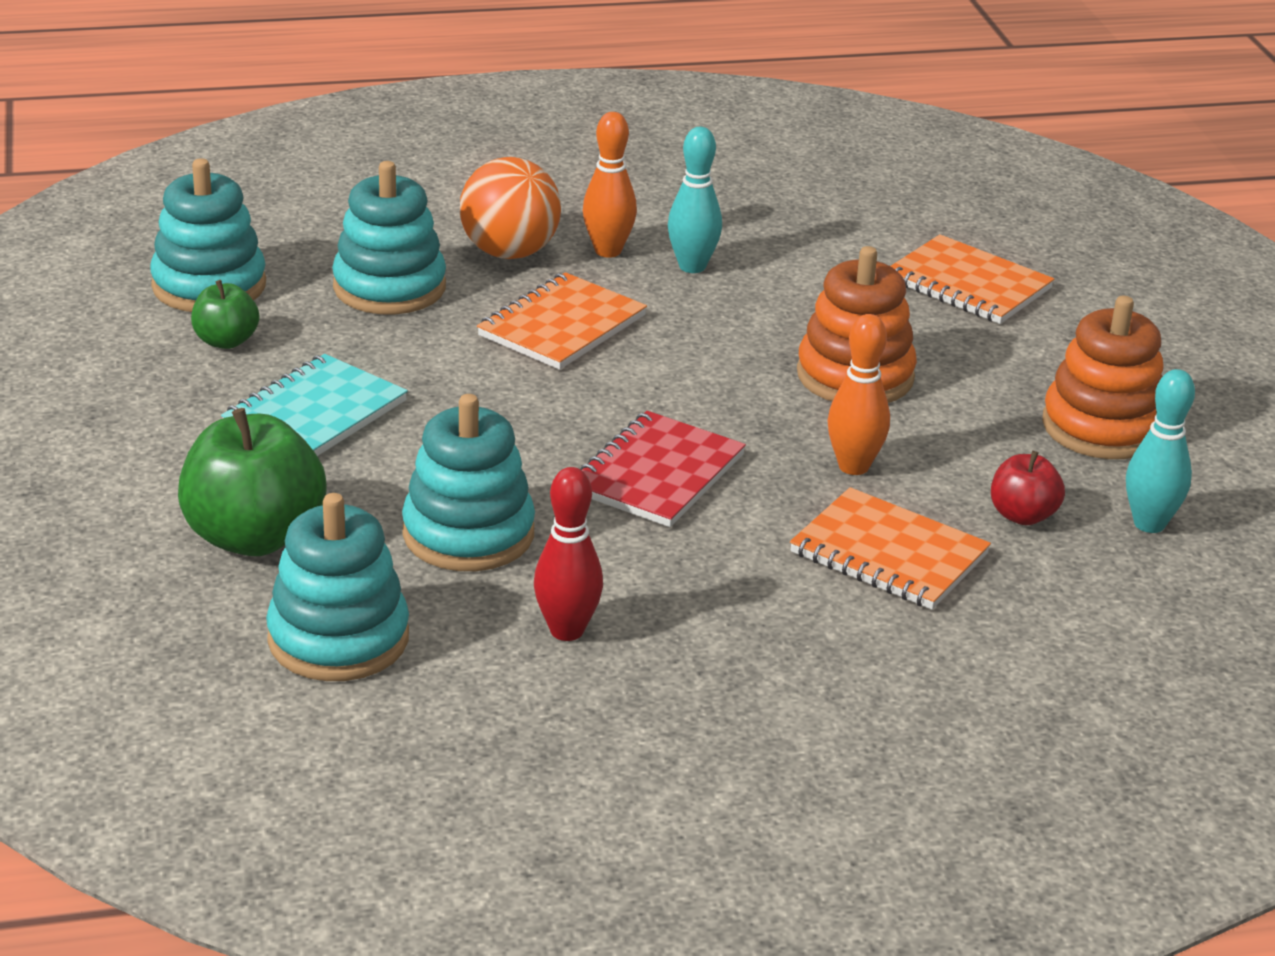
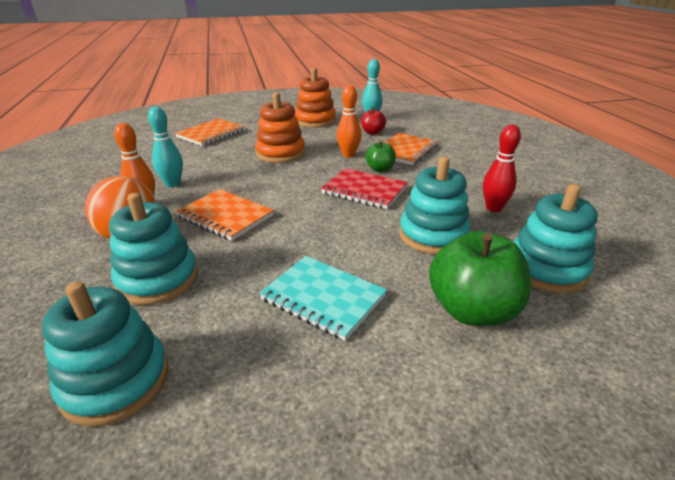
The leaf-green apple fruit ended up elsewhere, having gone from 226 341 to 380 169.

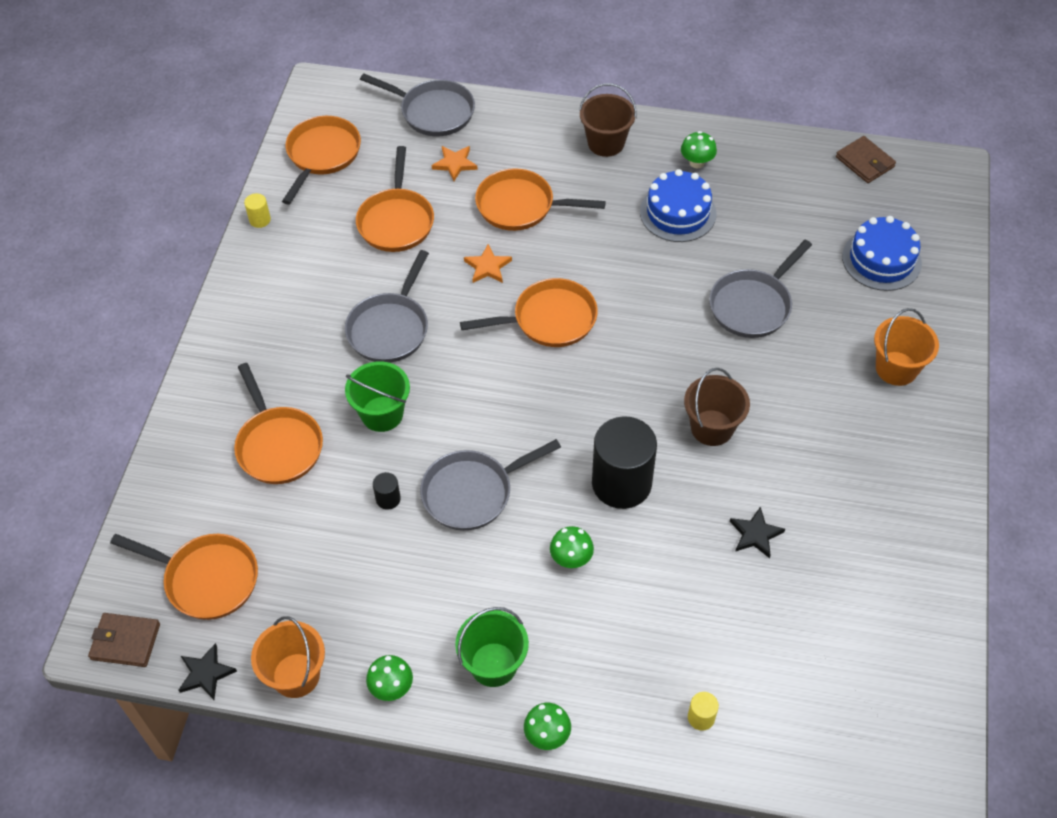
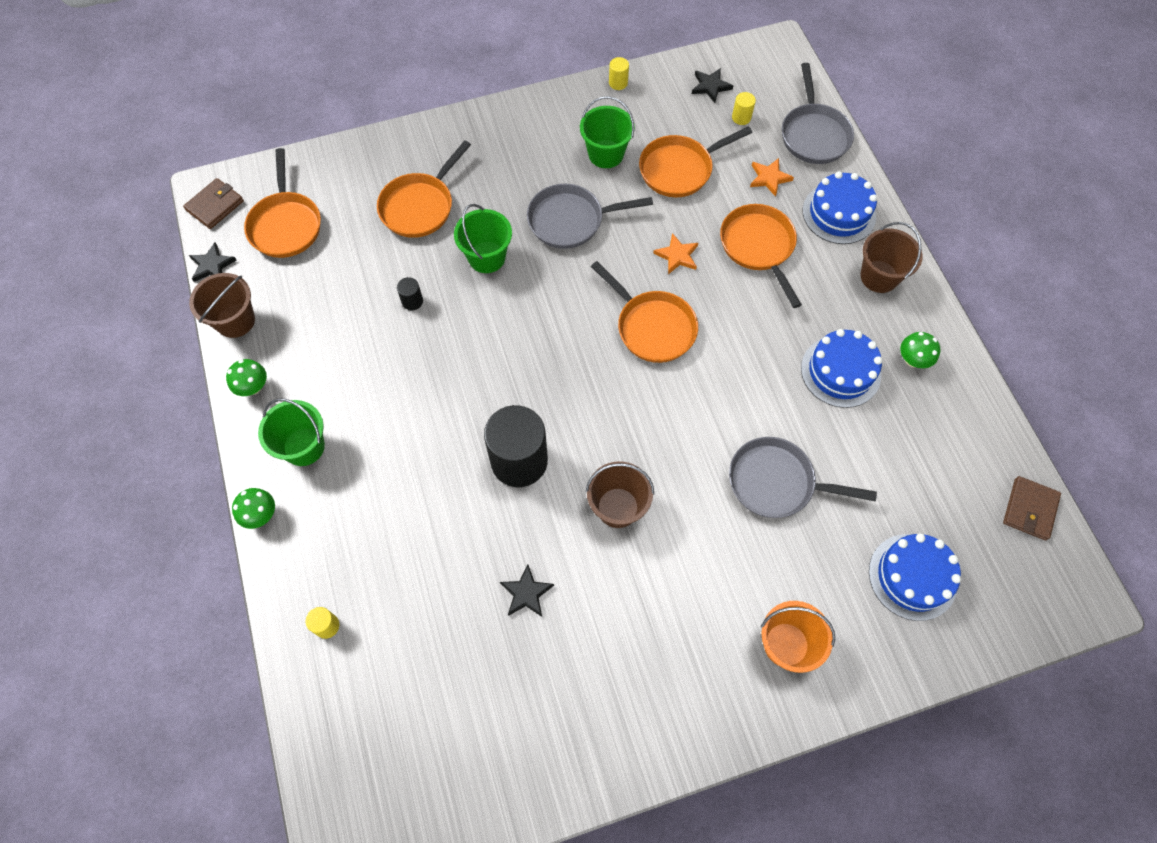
Where the orange-coloured pan stood at 322 155, the black star shape came to stand at 710 86.
The second view lost the ash-grey pan at 472 492.
The second view lost the leaf-green mushroom at 571 558.
The brown billfold at 125 641 ended up facing another way, 60 degrees clockwise from before.
What was the orange-coloured sand bucket at 296 675 turned into the brown sand bucket at 235 321.
The second view gained the bright yellow solid cylinder at 741 117.
The second view gained the leaf-green sand bucket at 606 154.
The second view gained the royal blue layer cake at 839 213.

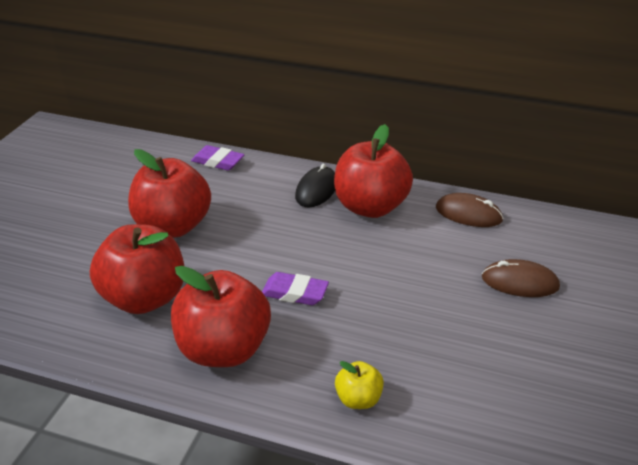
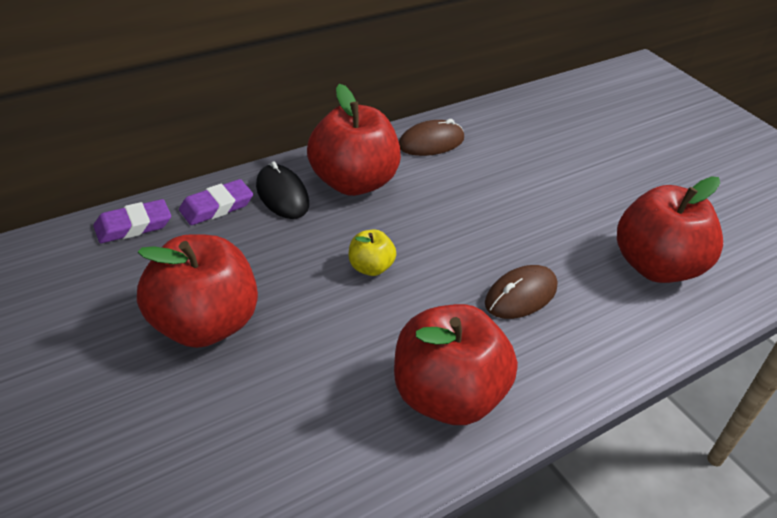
The crimson apple fruit ended up elsewhere, having gone from 144 298 to 655 266.
The brown computer mouse ended up elsewhere, having gone from 520 282 to 521 295.
The violet pencil eraser ended up elsewhere, having gone from 294 293 to 216 207.
The bright yellow apple fruit ended up elsewhere, having gone from 358 399 to 370 267.

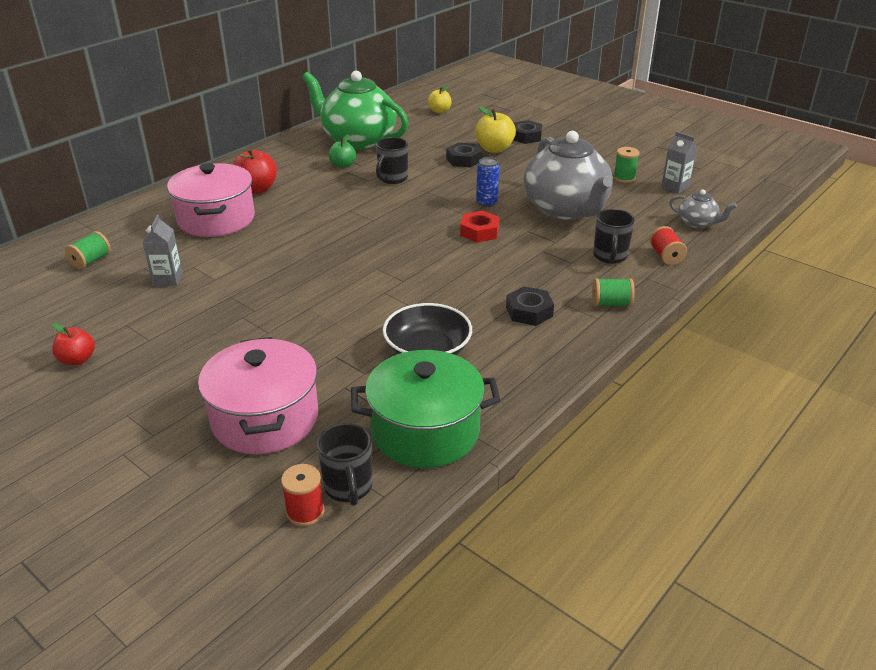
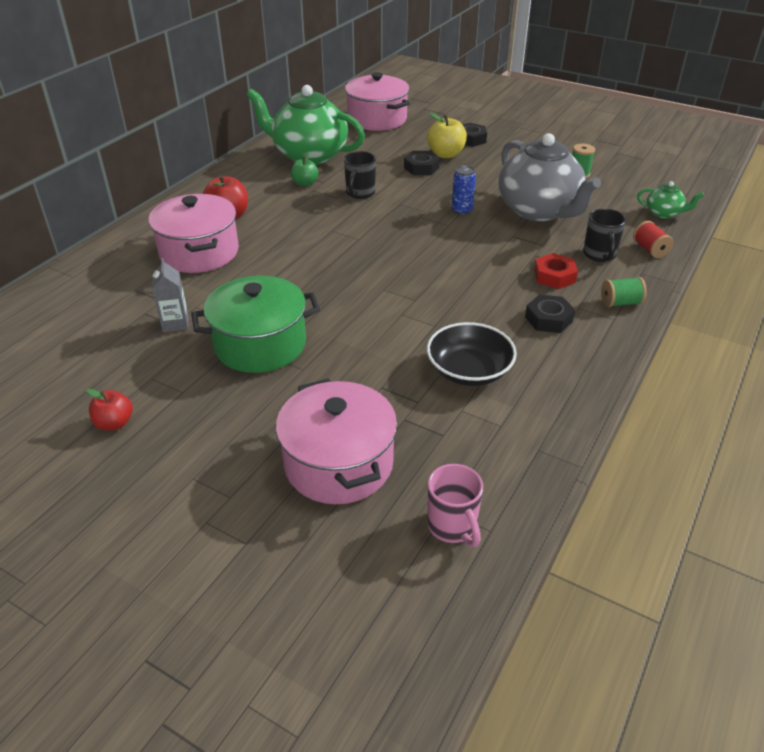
Where the bright yellow apple fruit stood at 439 111, the rose-pink stockpot came to stand at 377 119.
The second view lost the ash-grey carton at 675 187.
What was the ash-grey teapot at 697 223 turned into the leaf-green teapot at 664 213.
The crimson nut ended up elsewhere, having gone from 479 232 to 554 276.
The second view lost the leaf-green bobbin at 91 261.
The leaf-green stockpot ended up elsewhere, having gone from 425 431 to 260 344.
What was the black mug at 348 488 turned into the rose-pink mug at 452 526.
The second view lost the crimson bobbin at 305 512.

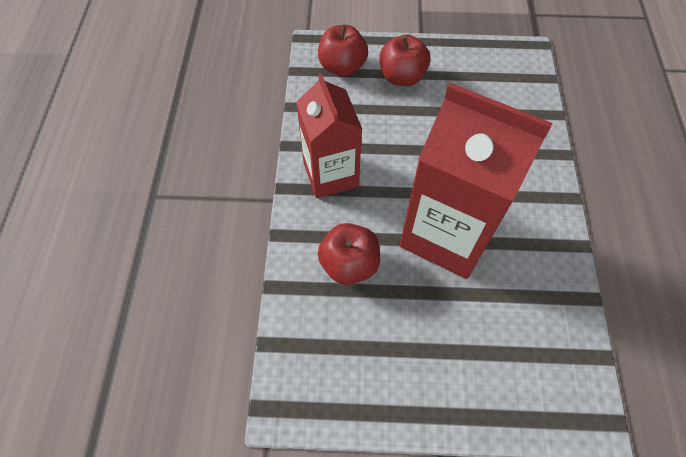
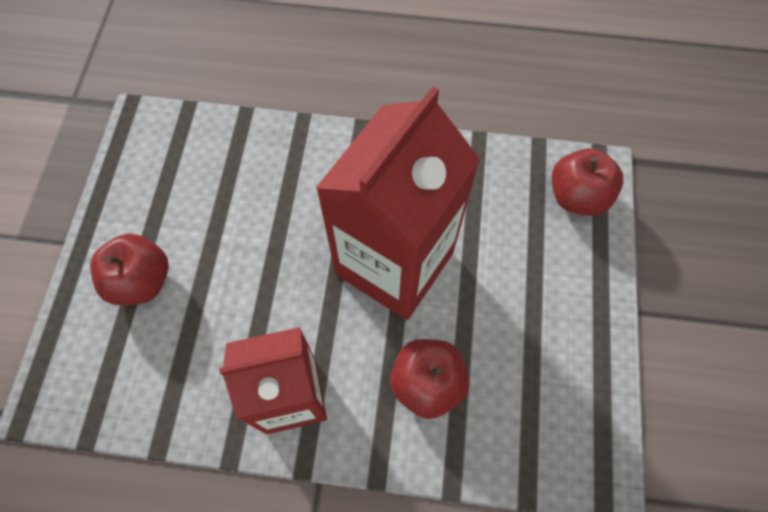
The crimson apple fruit ended up elsewhere, having gone from 342 67 to 577 196.

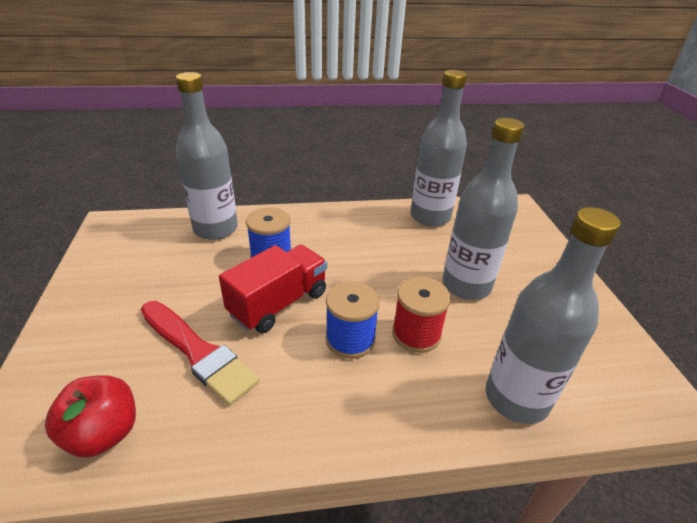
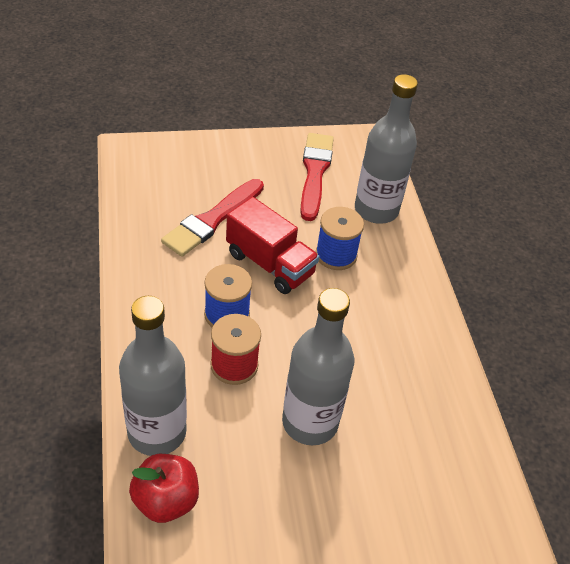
The second view lost the ash-grey drink bottle at 430 217.
The crimson apple fruit ended up elsewhere, having gone from 103 433 to 166 500.
The second view gained the crimson paint brush at 315 173.

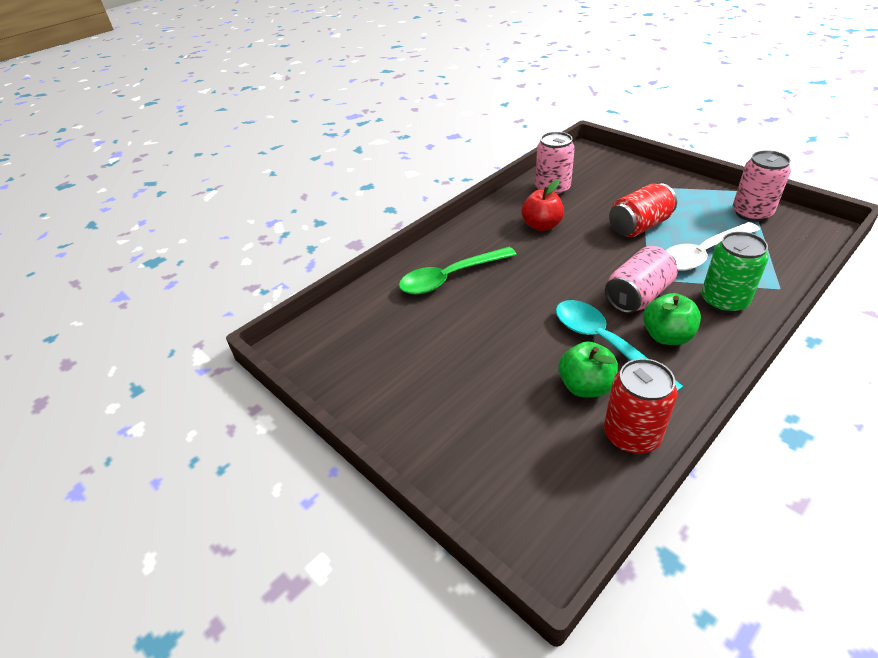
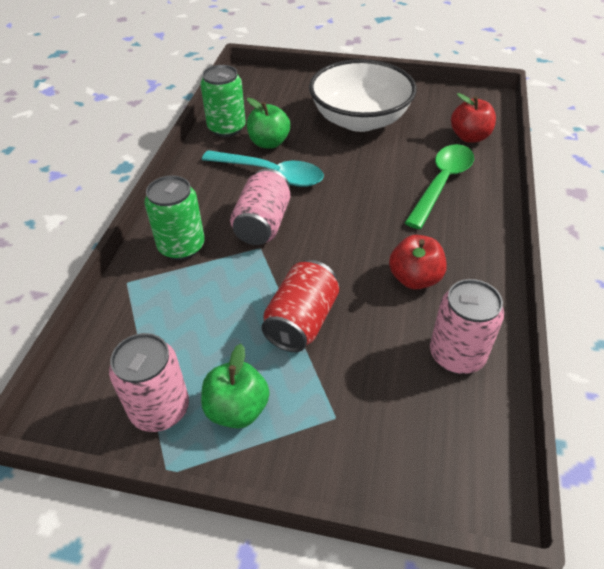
The second view lost the snow-white tablespoon at 703 254.
The leaf-green apple fruit ended up elsewhere, having gone from 667 336 to 237 409.
What was the crimson can at 631 435 turned into the leaf-green can at 226 128.
The second view gained the snow-white serving bowl at 360 120.
The second view gained the crimson apple fruit at 469 137.

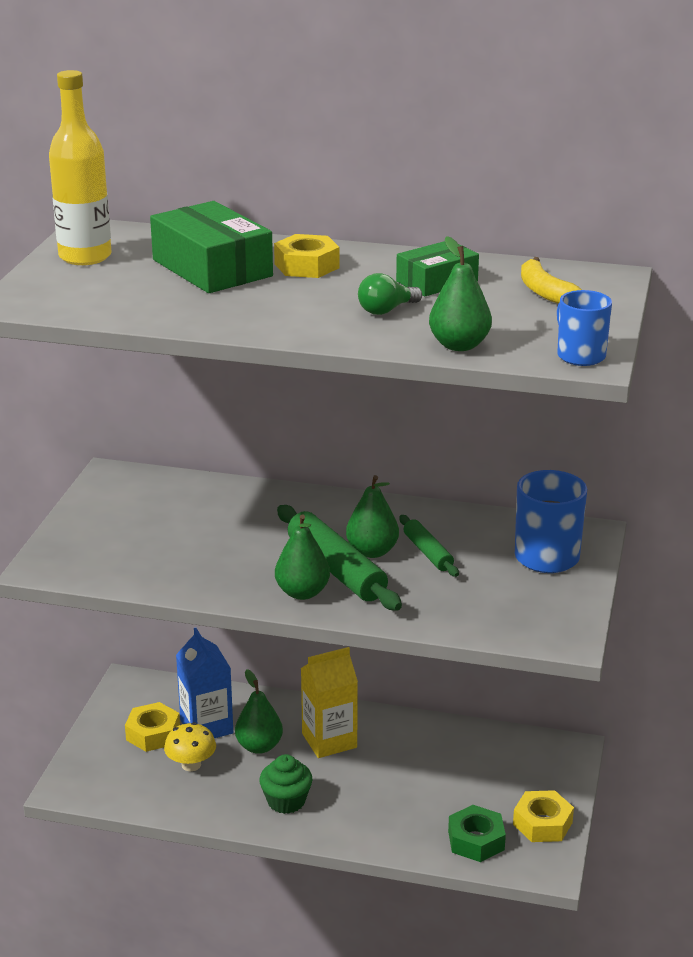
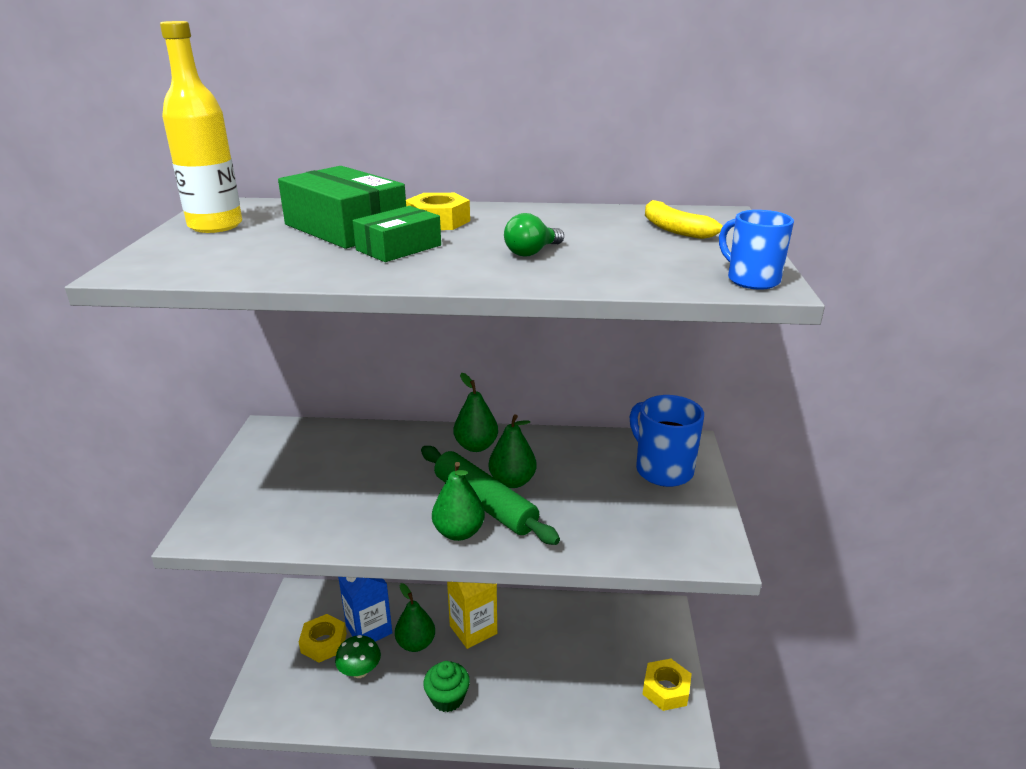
The leaf-green pear fruit ended up elsewhere, having gone from 459 345 to 476 446.
The leaf-green parcel ended up elsewhere, having gone from 437 281 to 398 248.
The second view lost the leaf-green dough roller at 428 552.
What was the bright yellow mushroom at 191 765 turned into the leaf-green mushroom at 360 671.
The second view lost the leaf-green nut at 476 840.

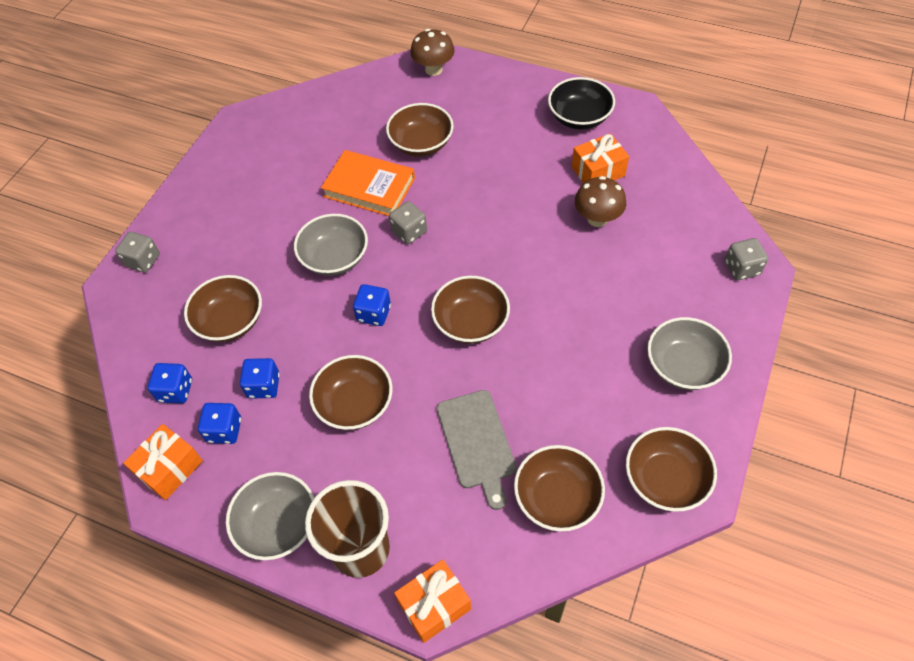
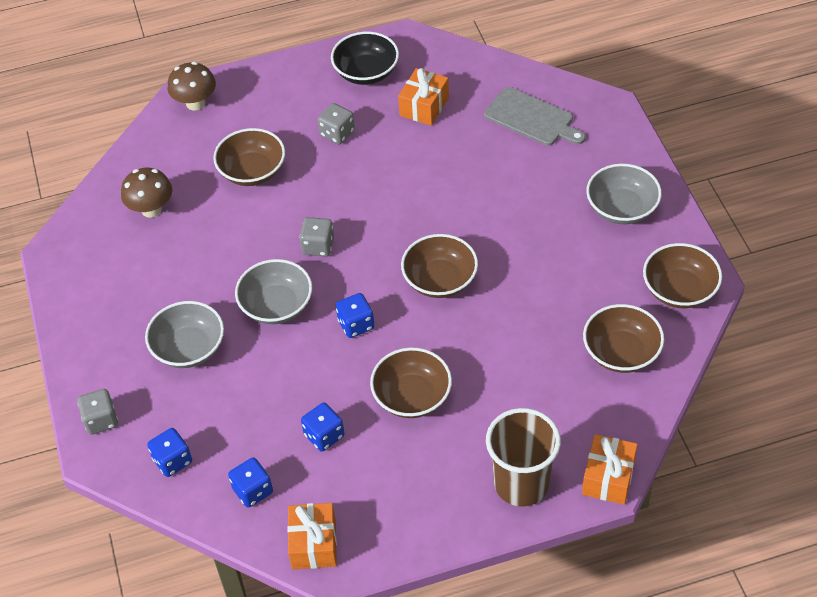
The second view lost the orange-coloured book at 369 187.
The brown mushroom ended up elsewhere, having gone from 597 219 to 151 209.
The ash-grey dice ended up elsewhere, having gone from 742 268 to 337 133.
The second view lost the brown serving bowl at 230 321.
The ash-grey bread board ended up elsewhere, having gone from 477 443 to 532 118.
The royal blue dice ended up elsewhere, having gone from 224 430 to 172 461.
The ash-grey serving bowl ended up elsewhere, having gone from 278 524 to 189 348.

